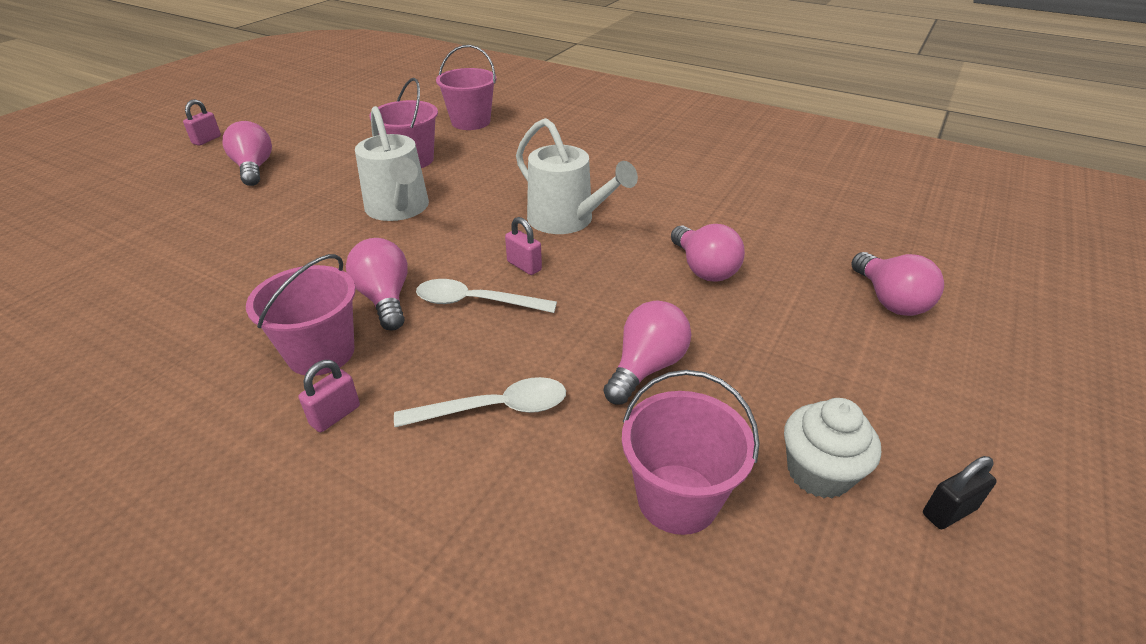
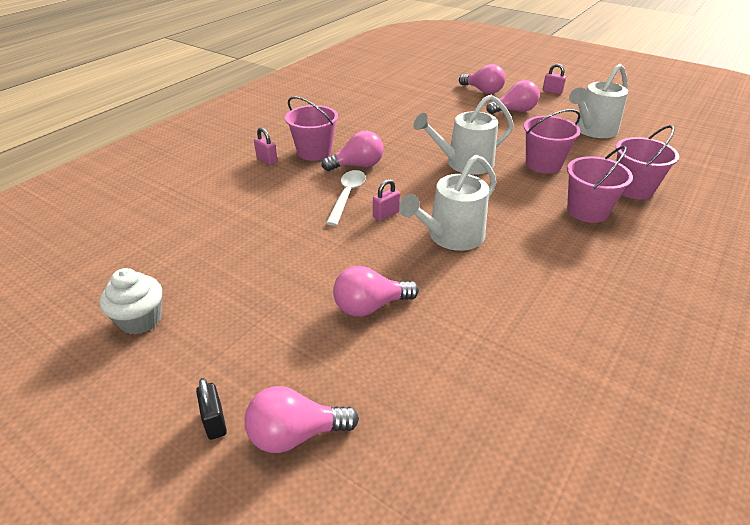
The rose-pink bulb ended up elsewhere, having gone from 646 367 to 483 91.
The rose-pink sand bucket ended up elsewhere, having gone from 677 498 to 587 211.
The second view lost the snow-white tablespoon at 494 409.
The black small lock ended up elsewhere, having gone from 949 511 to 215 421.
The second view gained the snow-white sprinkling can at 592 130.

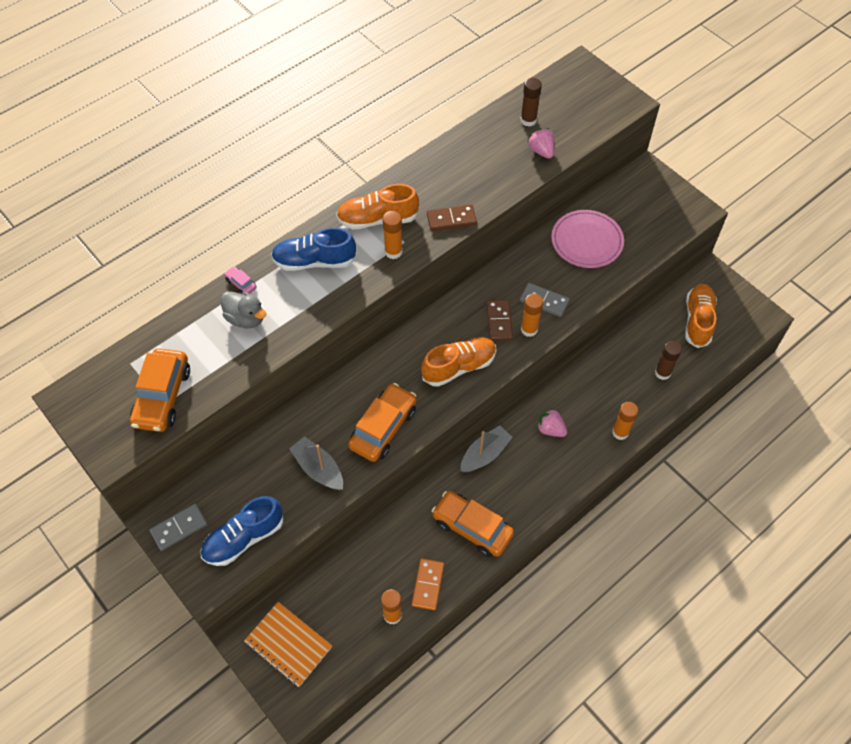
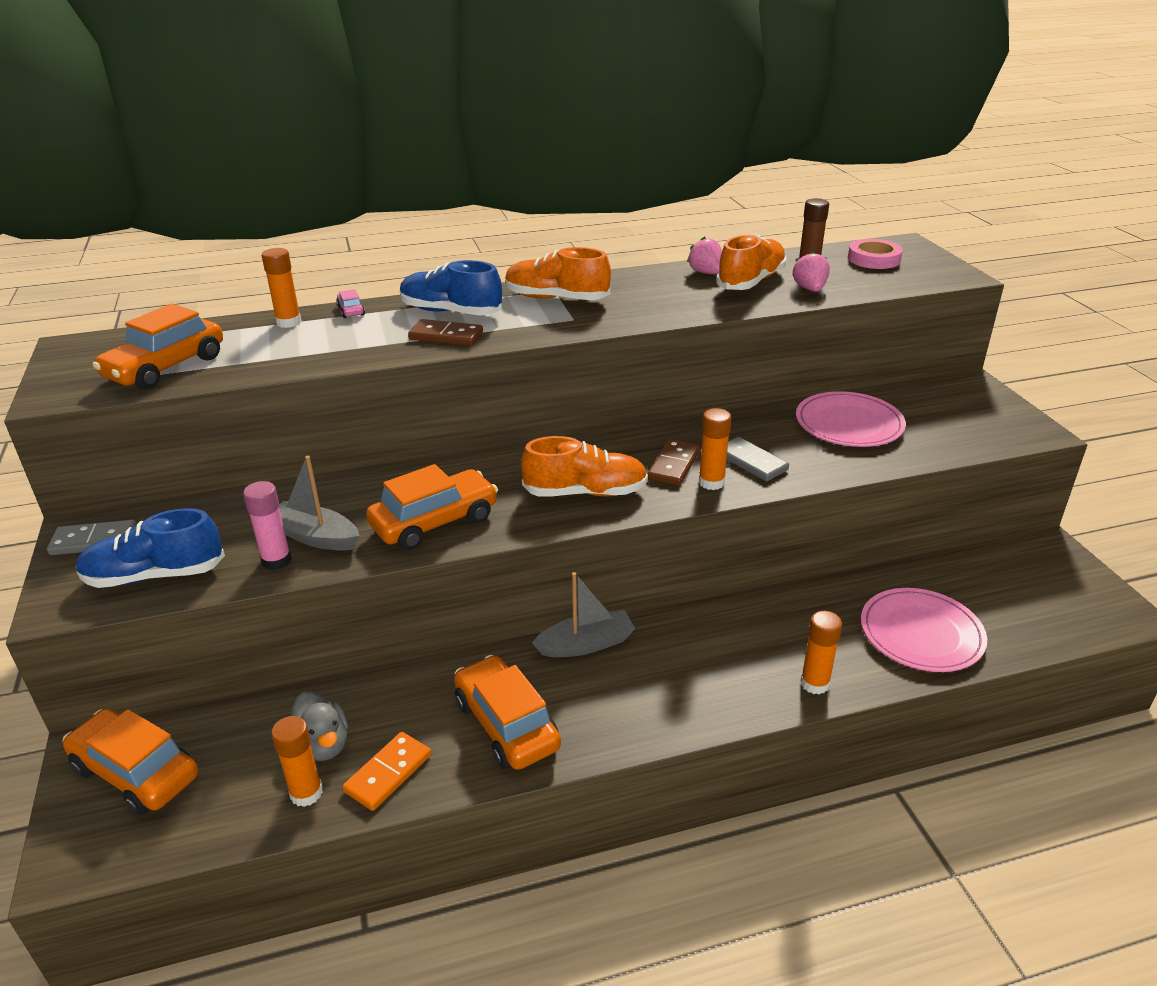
The brown domino tile ended up elsewhere, having gone from 451 219 to 446 336.
The orange-coloured glue stick ended up elsewhere, having gone from 393 252 to 289 322.
The orange-coloured shoe ended up elsewhere, having gone from 698 321 to 751 281.
The ash-grey duck ended up elsewhere, having gone from 246 318 to 322 745.
Where the brown glue stick stood at 662 373, the rose-pink dinner plate came to stand at 921 633.
The rose-pink berry ended up elsewhere, having gone from 550 429 to 706 273.
The ash-grey toy boat at 318 469 ended up facing another way, 45 degrees counterclockwise from before.
Where the orange-coloured notepad stood at 288 645, the orange-coloured automobile came to stand at 136 772.
The second view gained the rose-pink roll of tape at 874 259.
The second view gained the rose-pink glue stick at 276 561.

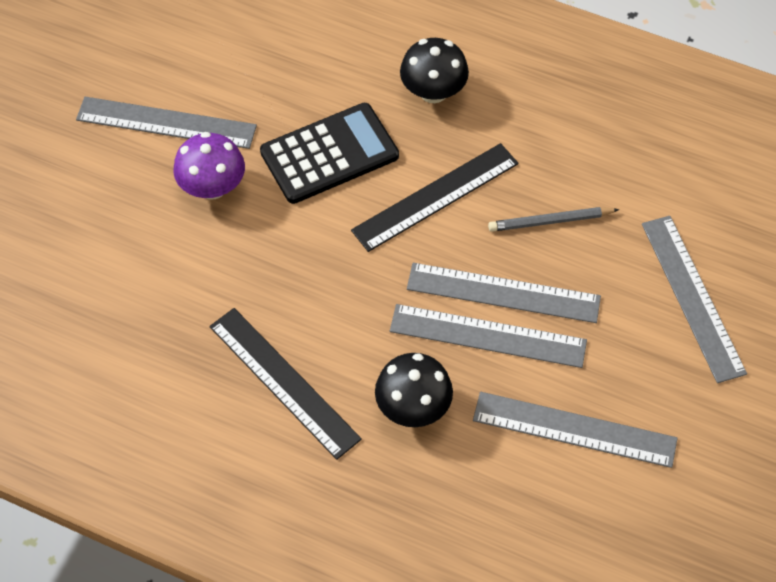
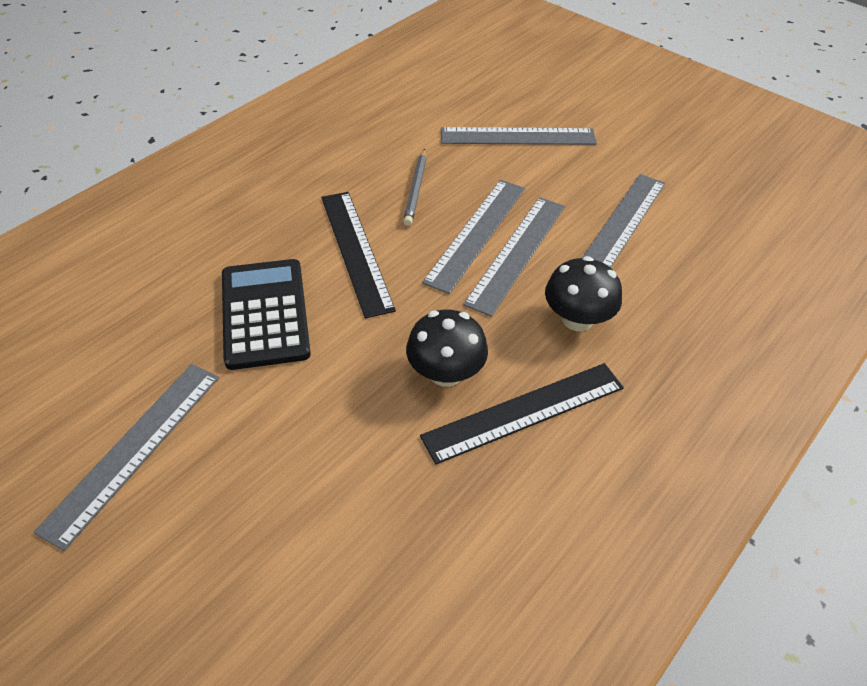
The black mushroom ended up elsewhere, having gone from 433 91 to 445 373.
The second view lost the violet mushroom at 212 187.

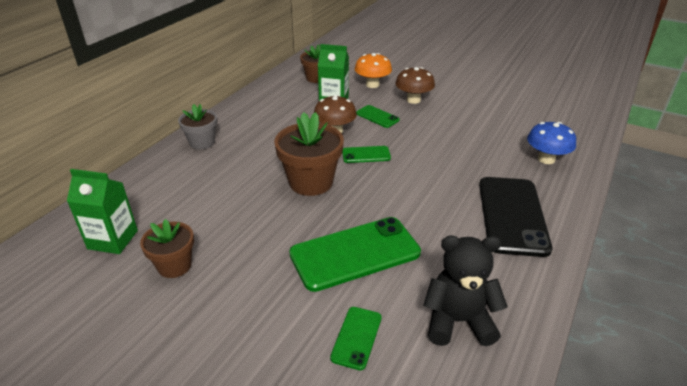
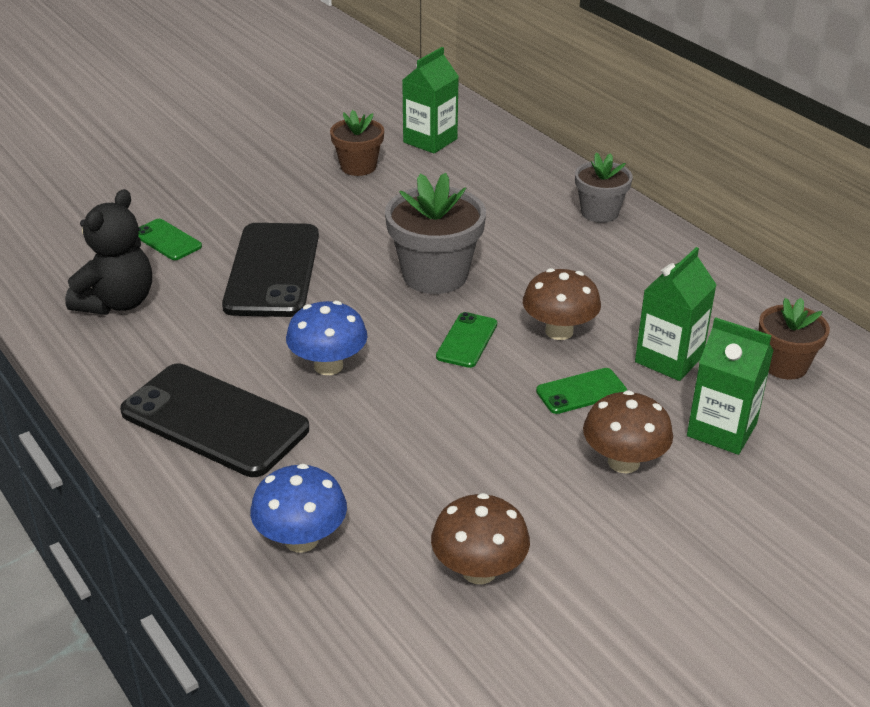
Where the orange-coloured mushroom stood at 372 85, the leaf-green carton came to stand at 721 430.
What was the brown flower pot at 311 182 turned into the ash-grey flower pot at 435 275.
What was the leaf-green mobile phone at 355 253 turned into the black mobile phone at 272 270.
The second view gained the royal blue mushroom at 328 366.
The second view gained the brown mushroom at 479 570.

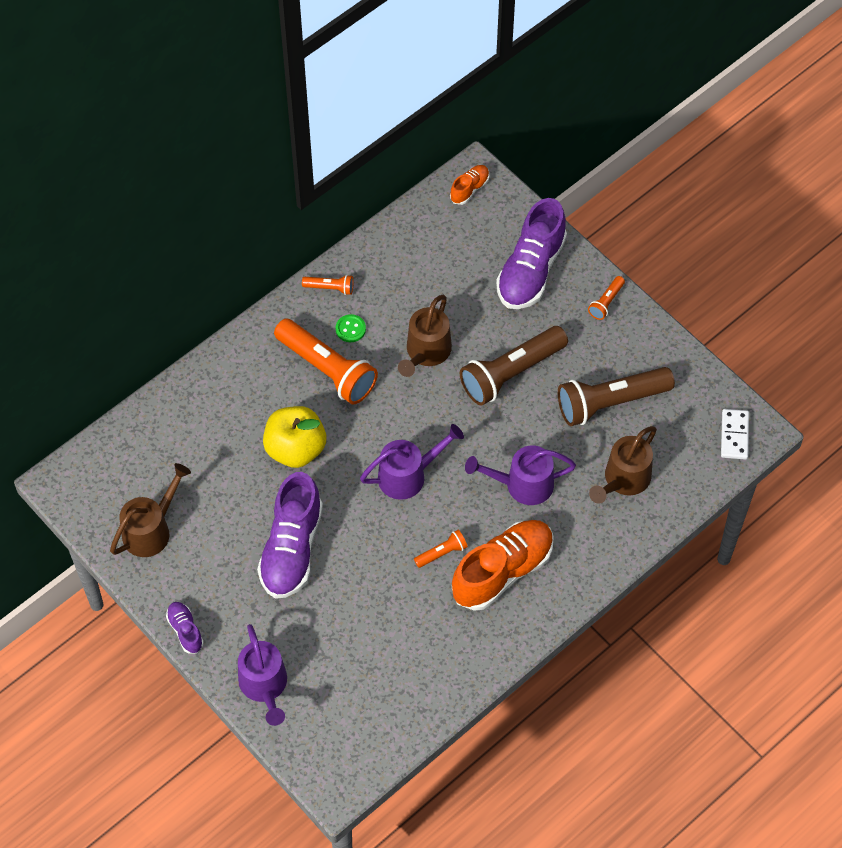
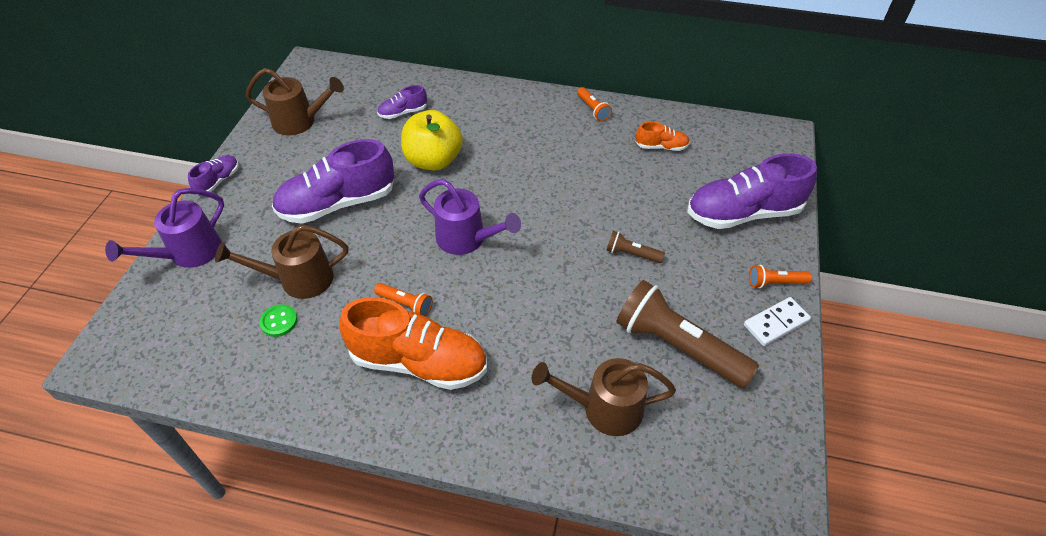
The orange-coloured shoe ended up elsewhere, having gone from 469 189 to 661 147.
The brown sprinkling can ended up elsewhere, having gone from 426 353 to 298 280.
The leaf-green button ended up elsewhere, having gone from 350 329 to 279 321.
The second view lost the orange-coloured pocket torch at 327 369.
The size of the brown pocket torch at 511 373 changed by a factor of 0.45.
The snow-white domino tile ended up elsewhere, having gone from 734 435 to 776 323.
The second view lost the violet sprinkling can at 522 485.
The second view gained the violet shoe at 403 112.

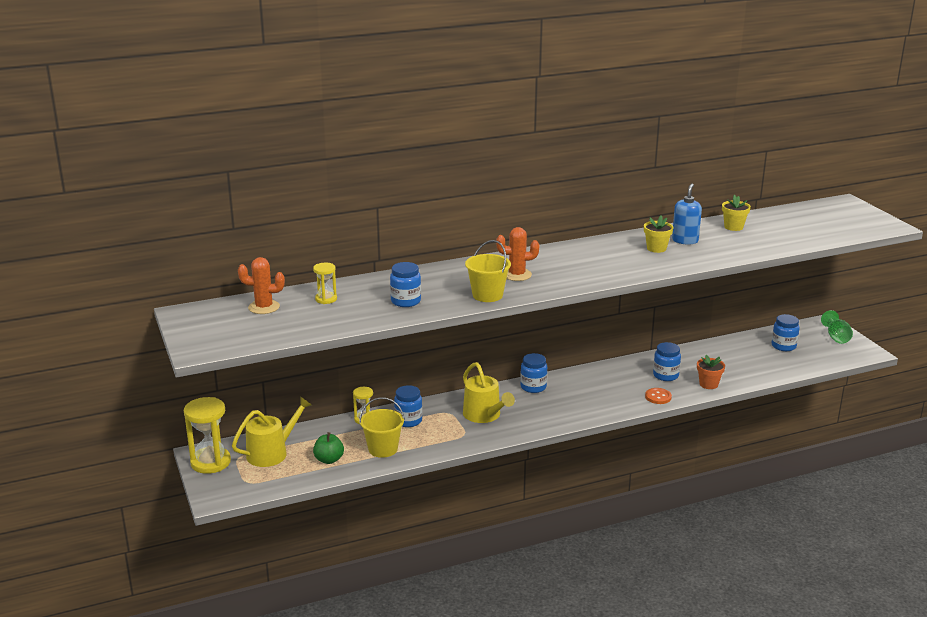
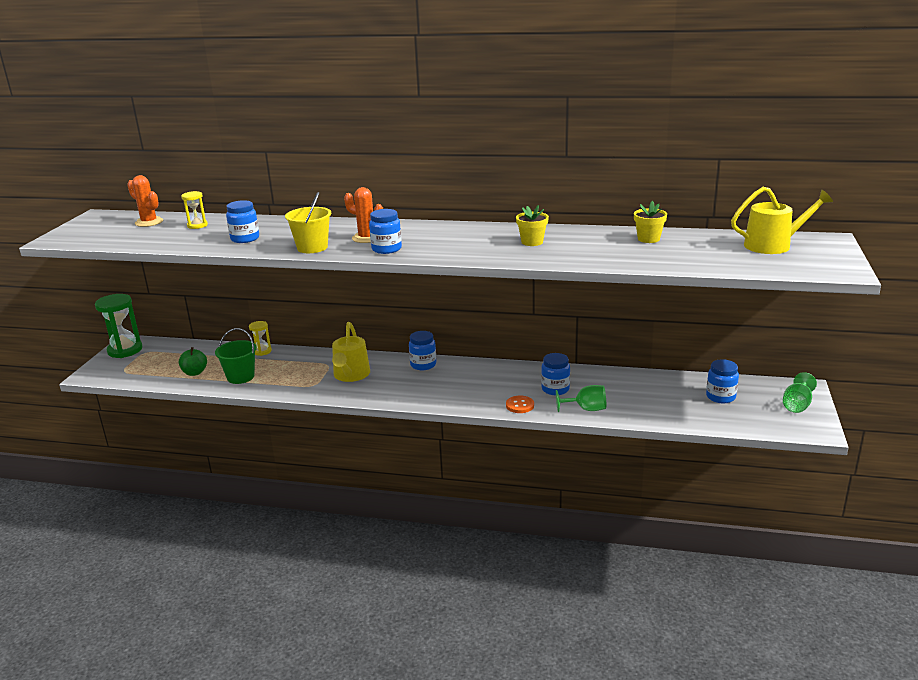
The second view lost the royal blue soap dispenser at 685 240.
Where the orange-coloured flower pot stood at 708 384, the leaf-green chalice came to stand at 586 409.
The royal blue preserve jar ended up elsewhere, having gone from 408 421 to 386 249.
The bright yellow sprinkling can ended up elsewhere, having gone from 271 453 to 773 245.
What was the bright yellow sandglass at 210 462 turned into the leaf-green sandglass at 125 350.
What was the bright yellow sand bucket at 383 449 turned into the leaf-green sand bucket at 240 377.

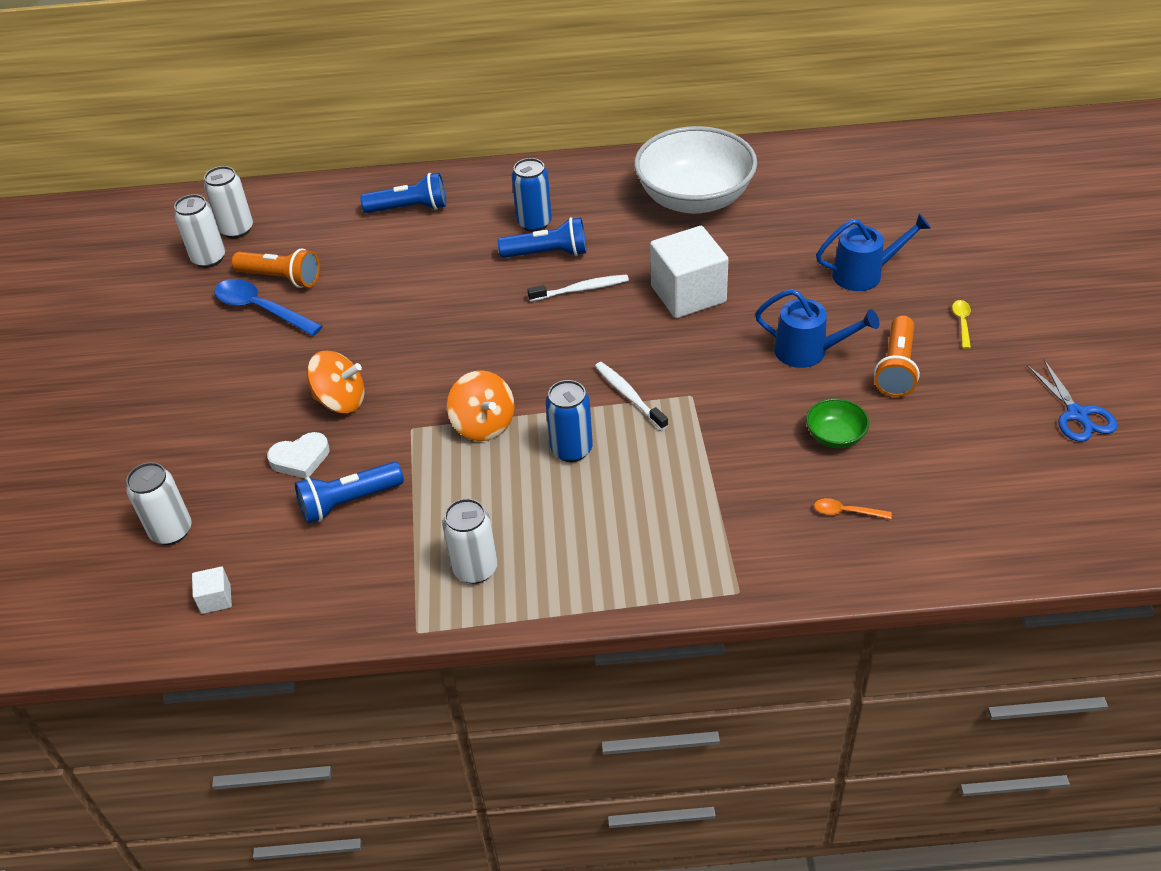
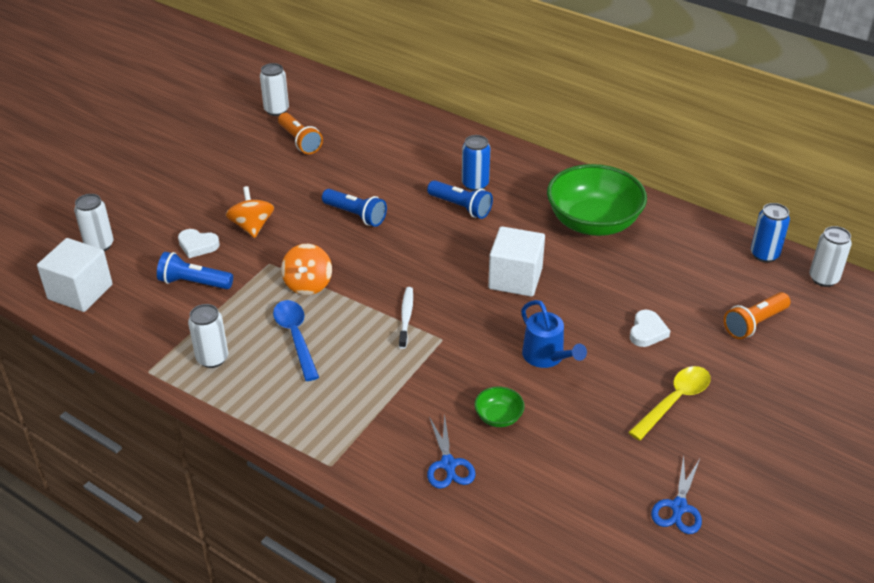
What was the snow-white serving bowl at 694 199 turned into the leaf-green serving bowl at 593 222.
The snow-white can ended up elsewhere, having gone from 237 229 to 823 278.
The royal blue pocket torch ended up elsewhere, having gone from 410 208 to 355 215.
Where the royal blue sprinkling can stood at 865 274, the snow-white heart came to stand at 647 331.
The second view lost the snow-white dental brush at 581 289.
The royal blue tablespoon ended up elsewhere, having gone from 261 309 to 295 337.
The size of the bright yellow tablespoon at 962 323 changed by a factor of 2.06.
The orange-coloured pocket torch ended up elsewhere, having gone from 896 368 to 754 323.
The orange-coloured toy top at 341 401 ended up facing another way, 150 degrees counterclockwise from before.
The royal blue can ended up elsewhere, having gone from 571 449 to 764 254.
Where the orange-coloured tablespoon stood at 846 512, the royal blue shears came to stand at 448 464.
The size of the snow-white solid cube at 216 599 changed by a factor of 2.29.

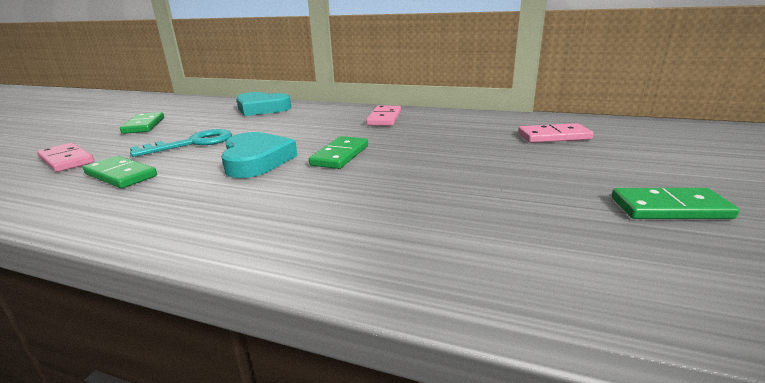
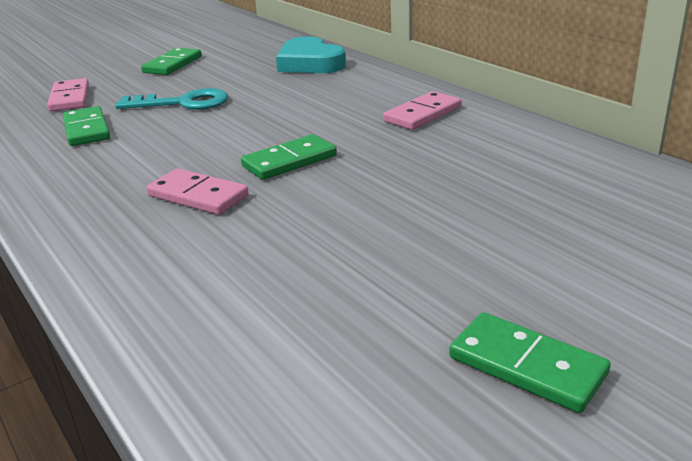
The rose-pink domino tile ended up elsewhere, having gone from 553 136 to 198 196.
The second view lost the turquoise heart at 256 160.

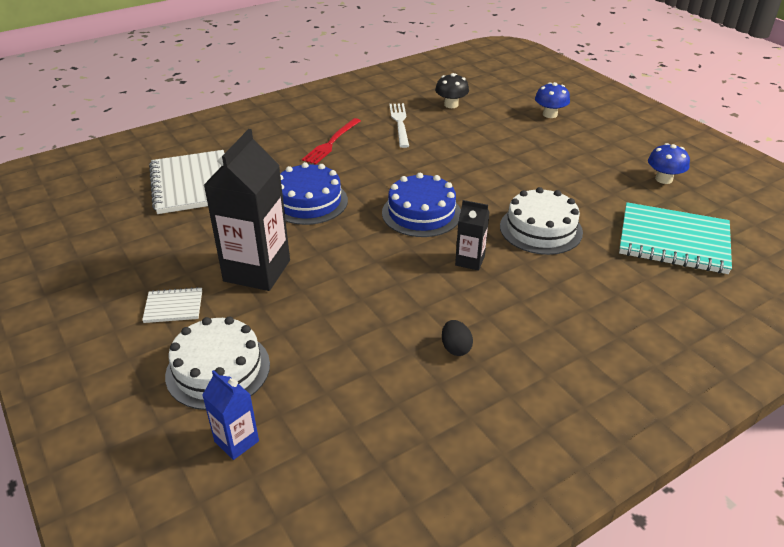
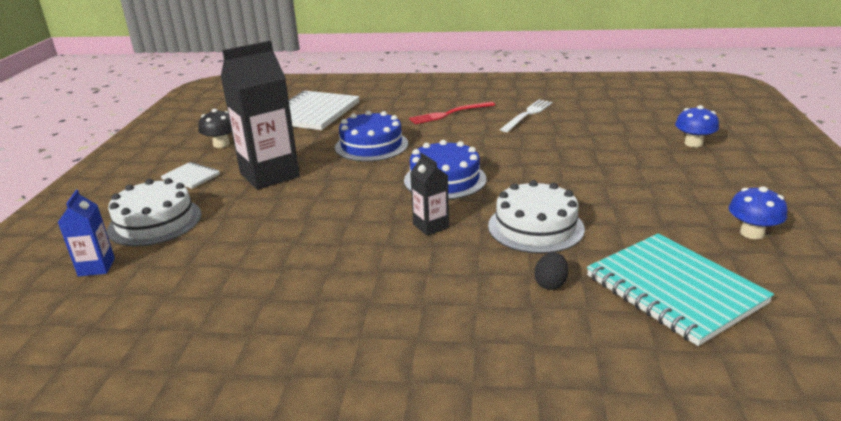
The black mushroom ended up elsewhere, having gone from 451 105 to 221 144.
The black egg shape ended up elsewhere, having gone from 455 348 to 550 284.

